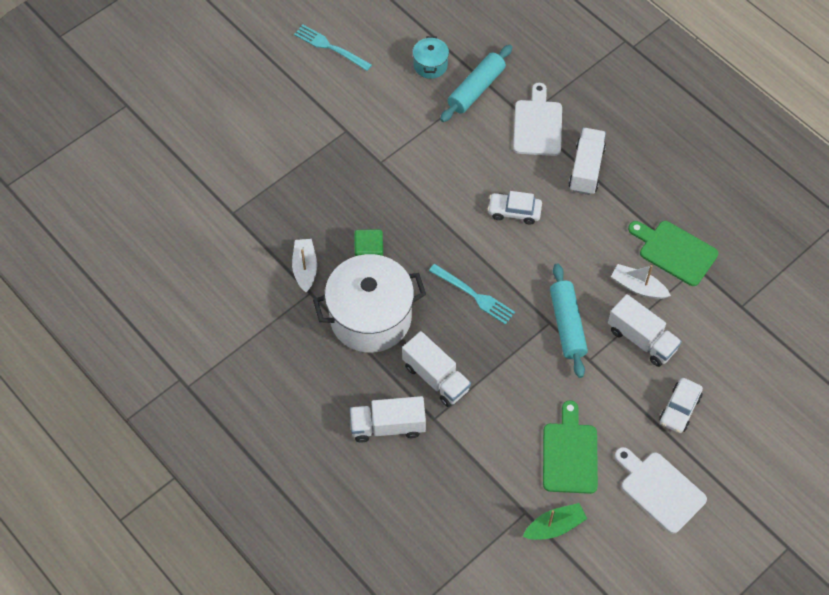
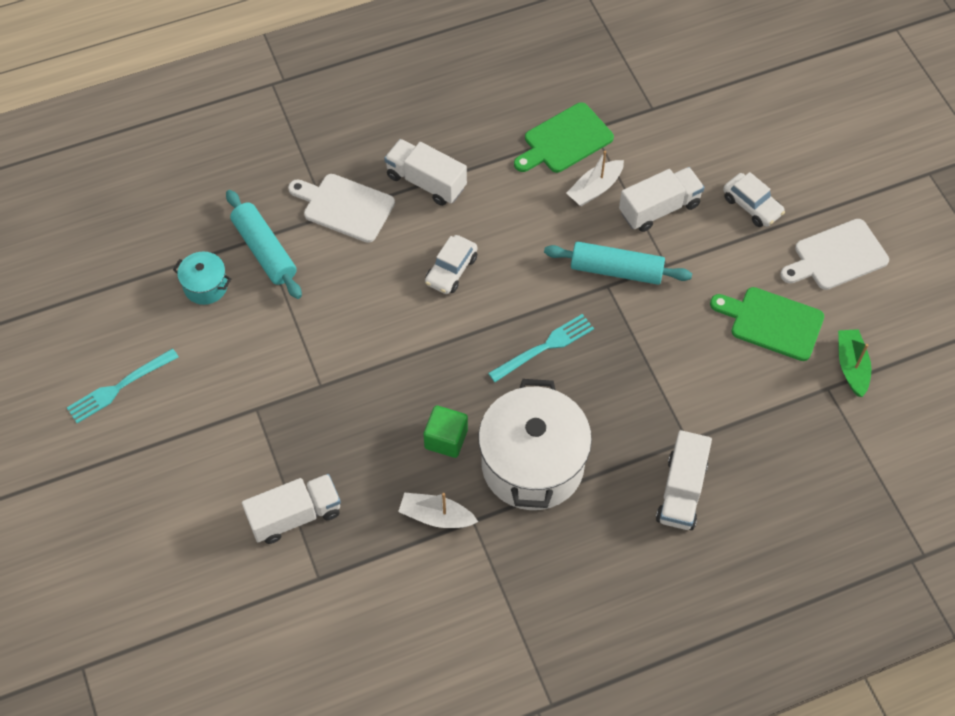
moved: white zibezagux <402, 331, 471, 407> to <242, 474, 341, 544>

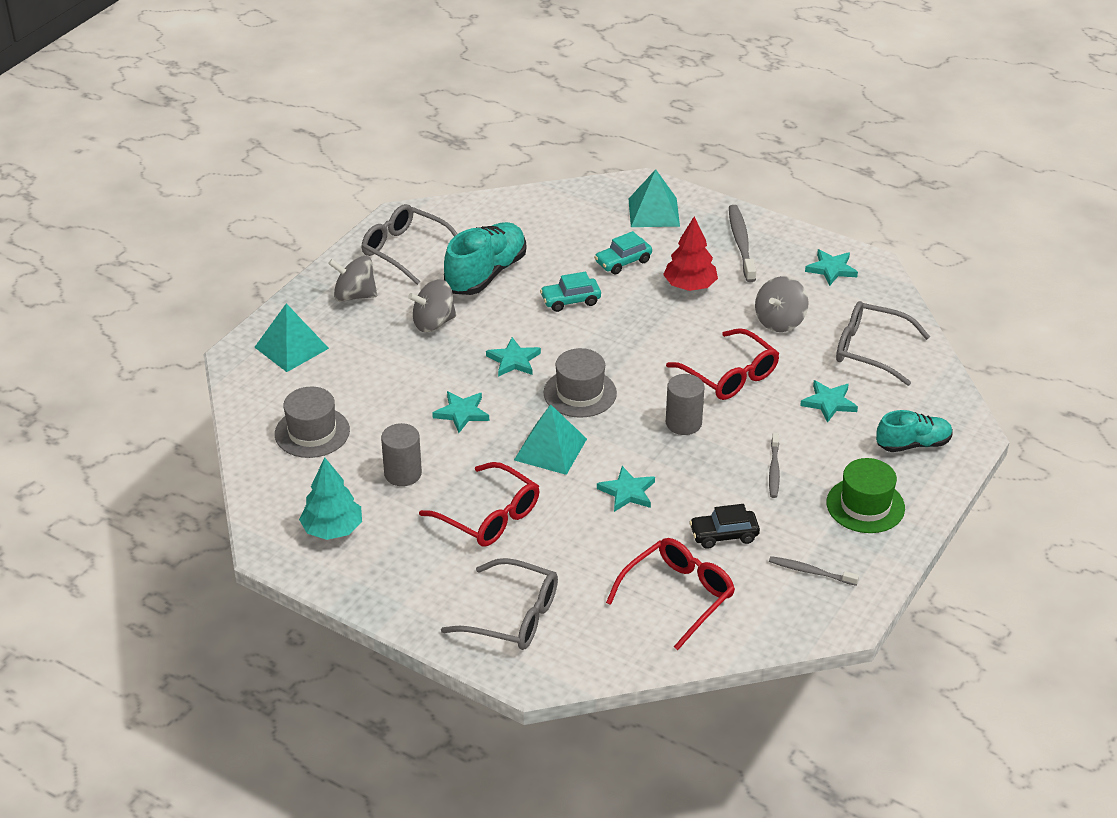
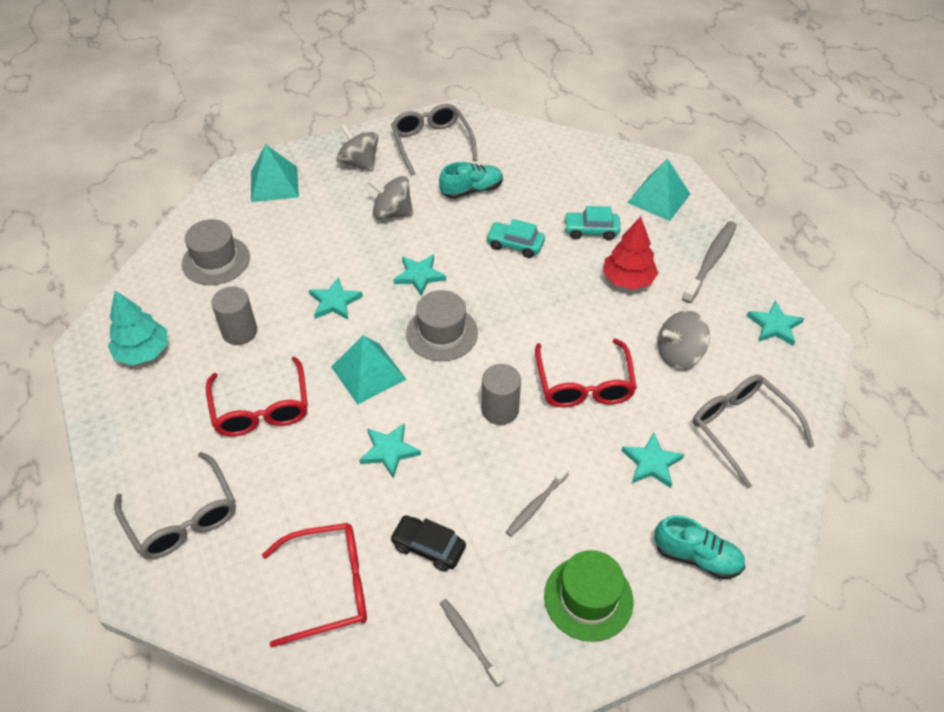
resized: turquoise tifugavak <444, 222, 526, 295> = <439, 162, 503, 199> x0.63

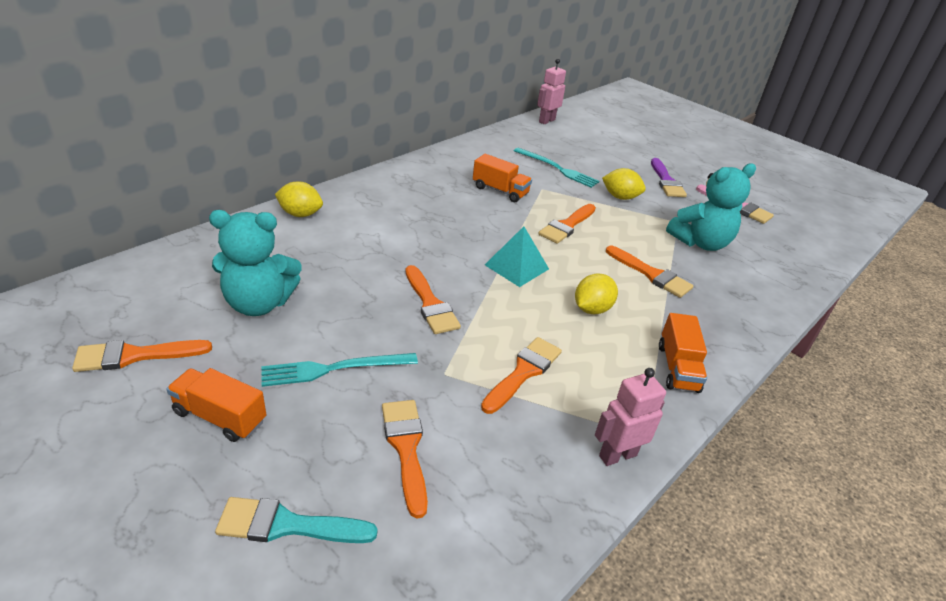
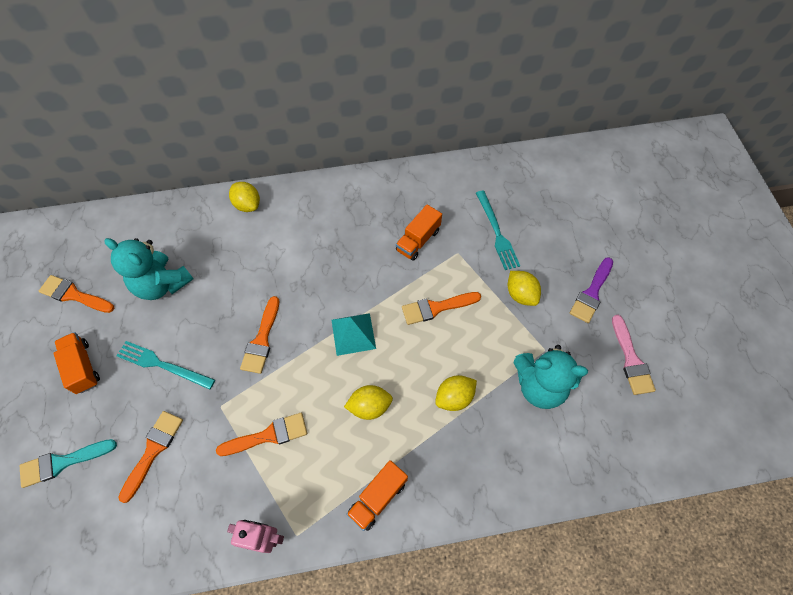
removed: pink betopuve <537, 59, 566, 124>
replaced: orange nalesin <606, 246, 693, 298> to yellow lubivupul <435, 375, 477, 411>
turned: turquoise nalesin <215, 497, 378, 543> = <20, 439, 117, 488> 60 degrees counterclockwise; orange zibezagux <473, 154, 532, 202> = <396, 205, 442, 261> 60 degrees clockwise

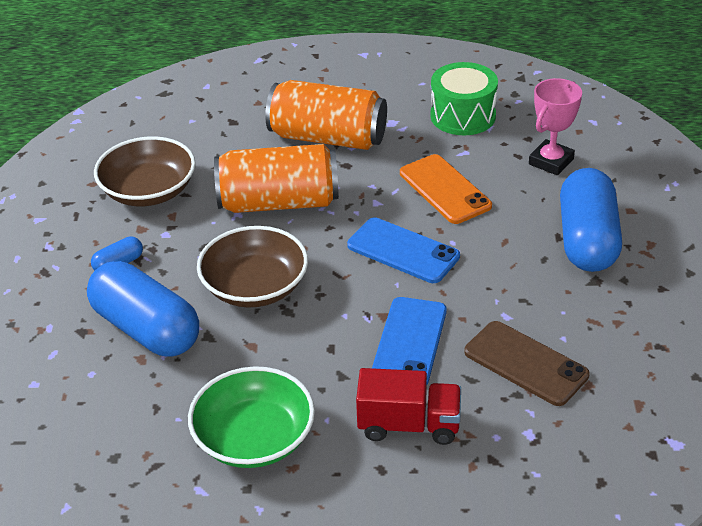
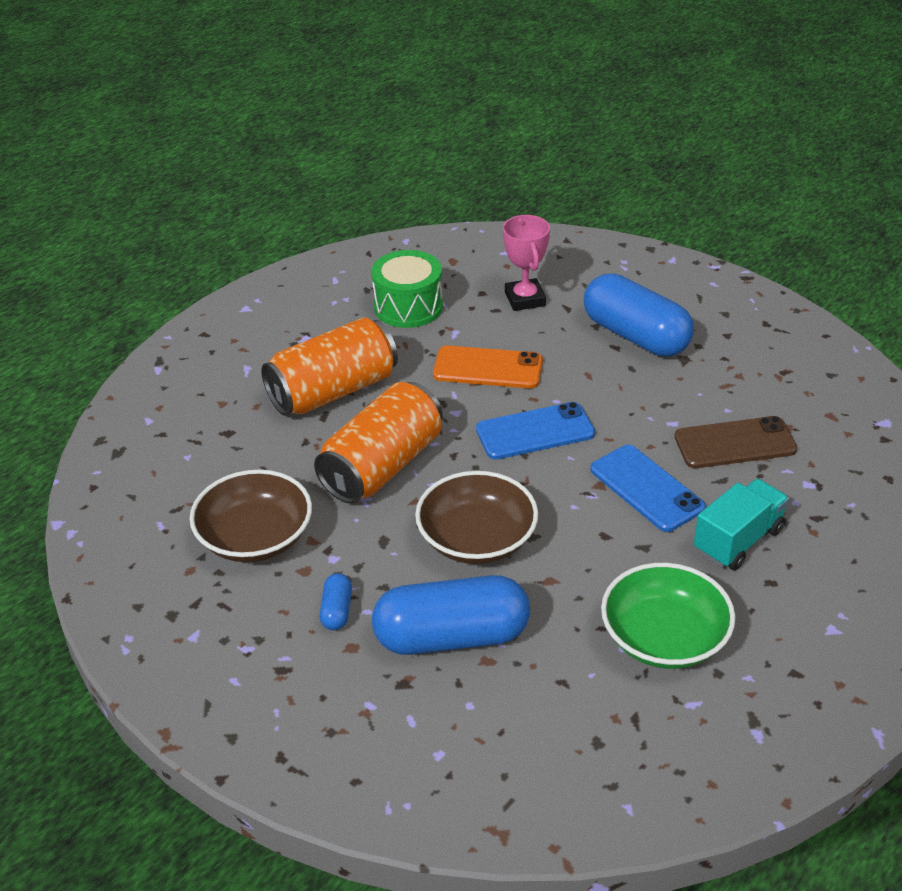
recoloured: red zibezagux <356, 368, 461, 445> to turquoise zibezagux <694, 479, 789, 570>

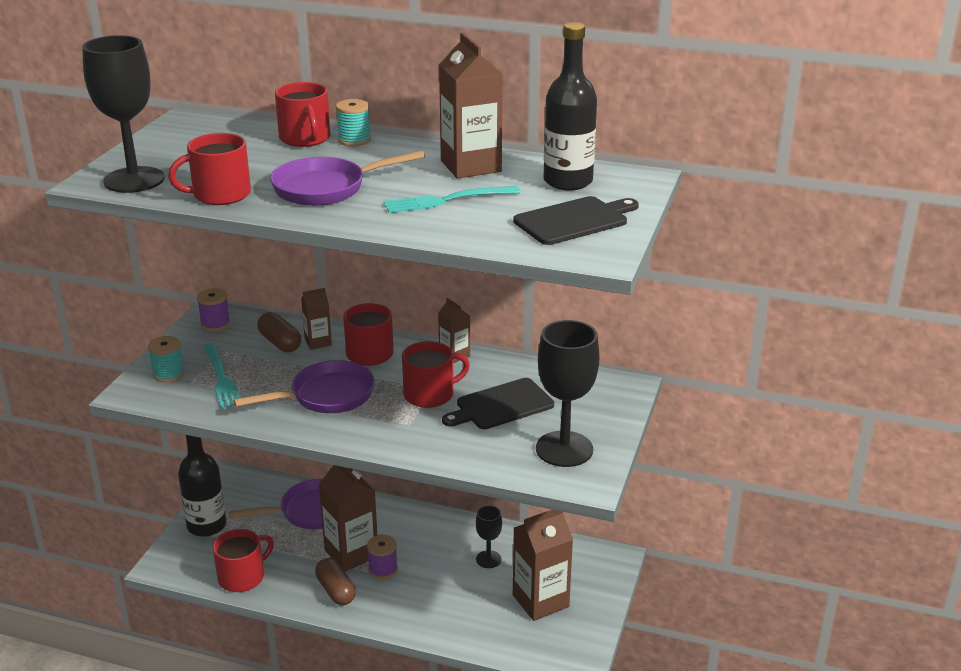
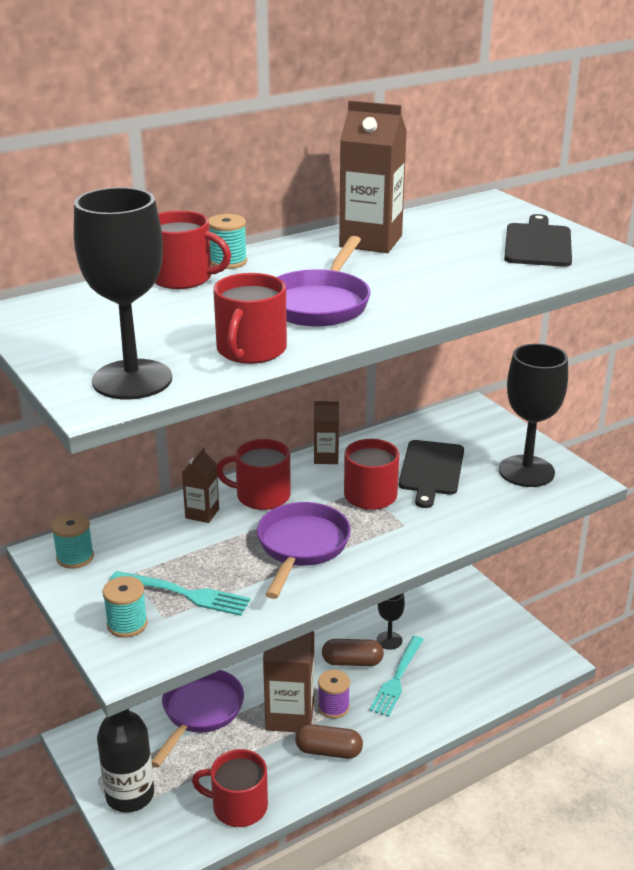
removed: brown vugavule <513, 510, 573, 621>; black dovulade <543, 22, 597, 190>
moved: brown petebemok <257, 312, 301, 352> to <322, 639, 384, 666>; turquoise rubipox <384, 186, 520, 213> to <369, 636, 424, 717>
recoloured: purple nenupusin <197, 288, 230, 332> to turquoise nenupusin <51, 513, 94, 569>
turned: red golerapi <213, 529, 274, 592> = <192, 749, 268, 827> 75 degrees counterclockwise

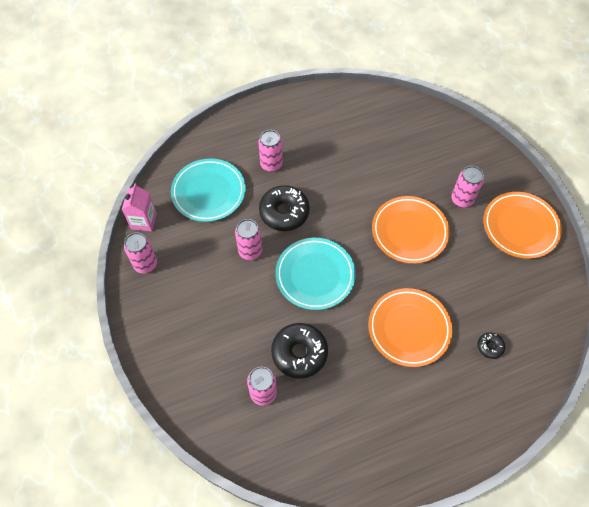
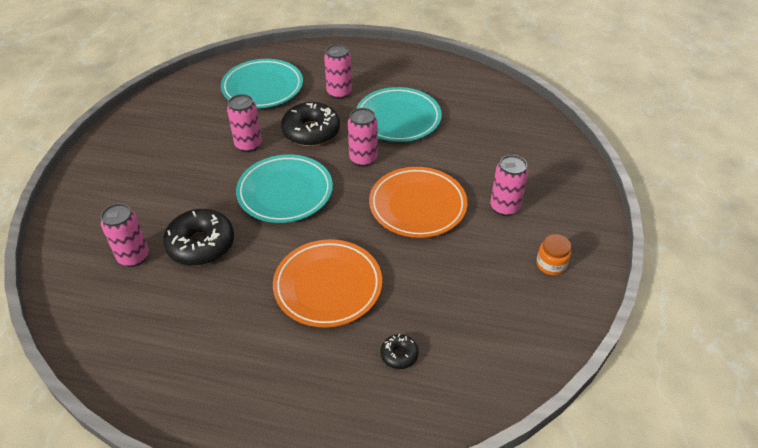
removed: pink vugavule <122, 184, 157, 231>
added: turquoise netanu <356, 87, 442, 142>
moved: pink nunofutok <124, 232, 157, 274> to <348, 108, 378, 167>
replaced: orange netanu <484, 192, 562, 259> to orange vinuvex <536, 234, 571, 275>

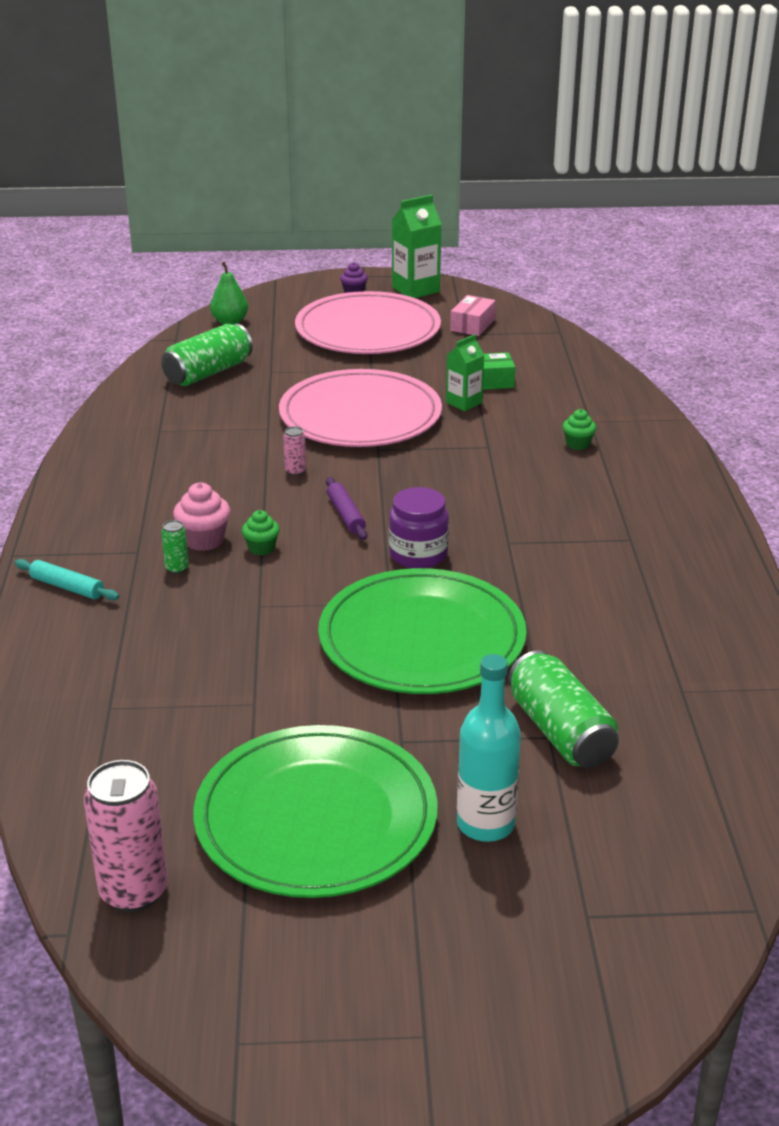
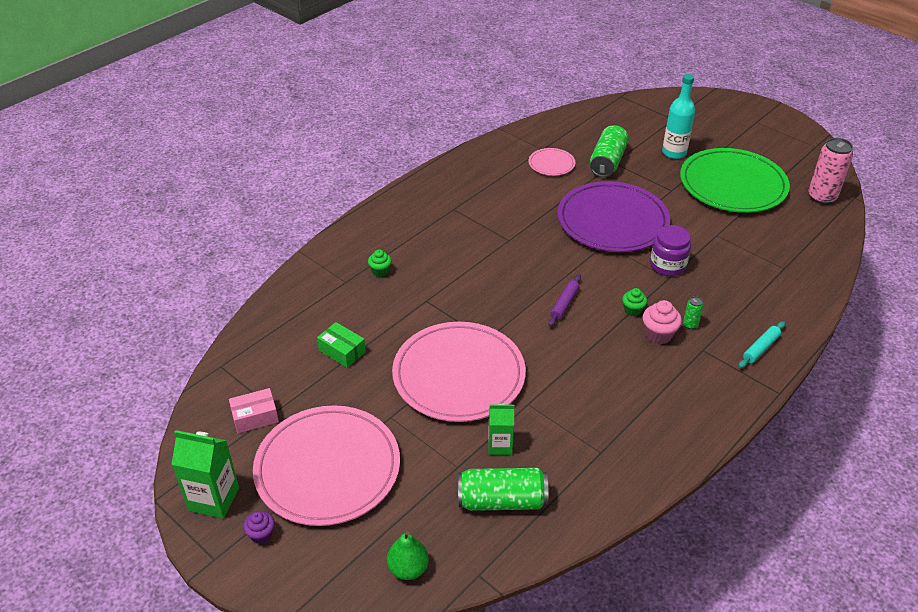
removed: pink nunofutok <283, 426, 306, 476>
added: pink netanu <529, 148, 575, 176>
moved: purple vinuvex <389, 487, 449, 568> to <650, 225, 691, 276>; green vugavule <446, 334, 484, 411> to <488, 404, 514, 455>
recoloured: green netanu <318, 568, 526, 694> to purple netanu <557, 181, 670, 252>
turned: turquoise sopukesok <15, 559, 119, 600> = <738, 321, 785, 368> 60 degrees clockwise

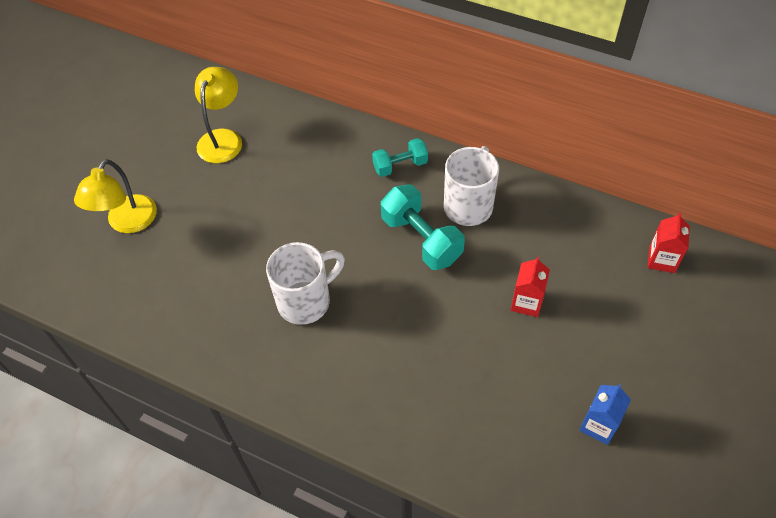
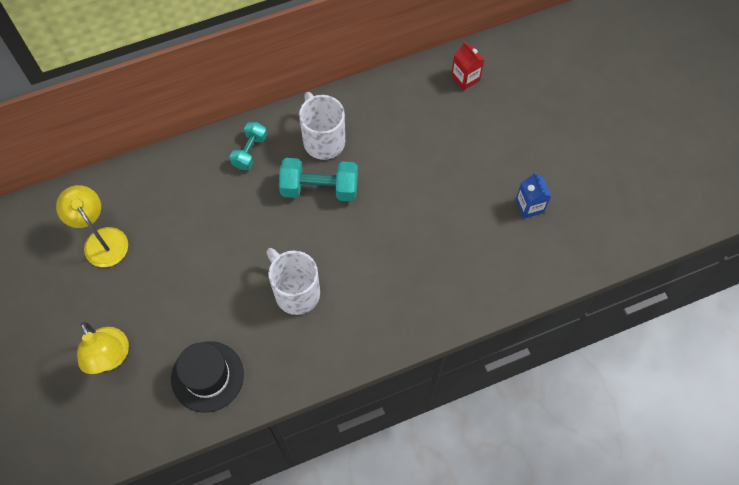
removed: red vugavule <511, 256, 550, 317>
added: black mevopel <171, 341, 244, 413>
turned: white golerapi <266, 242, 345, 325> = <267, 248, 320, 315> 45 degrees counterclockwise

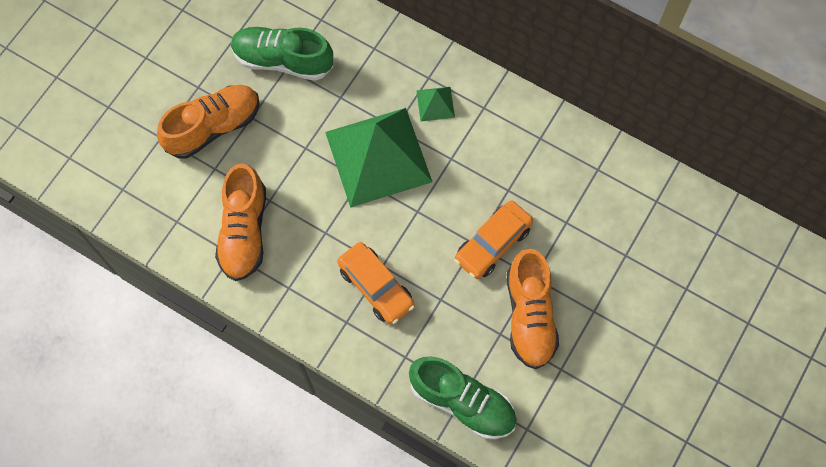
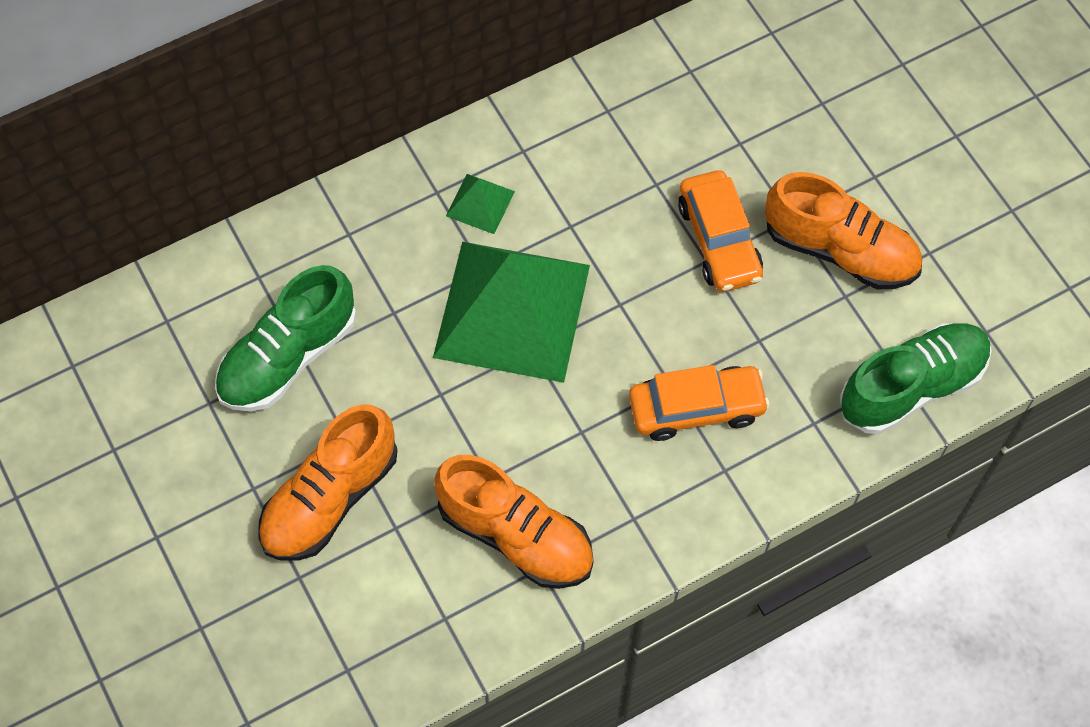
turned: orange tifugavak <157, 85, 260, 159> = <258, 404, 398, 561> 135 degrees counterclockwise

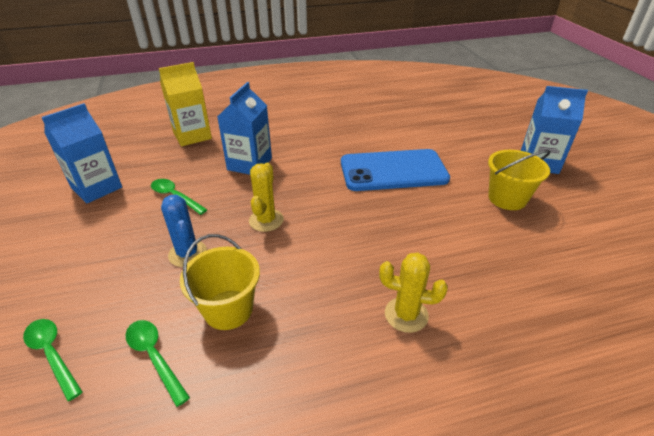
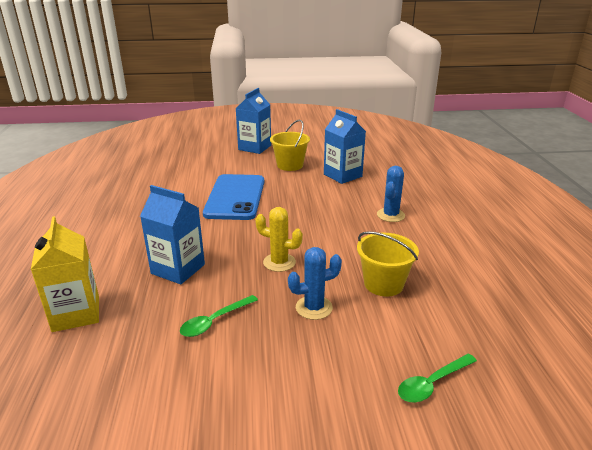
removed: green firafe <126, 320, 190, 407>
moved: blue vugavule <42, 103, 122, 203> to <324, 109, 366, 184>
recoloured: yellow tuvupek <379, 252, 448, 333> to blue tuvupek <377, 166, 405, 222>

